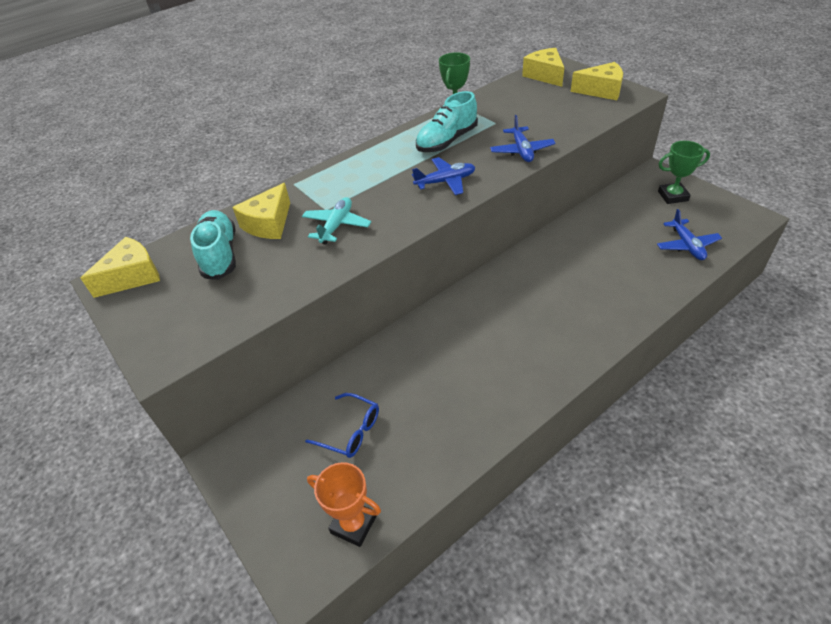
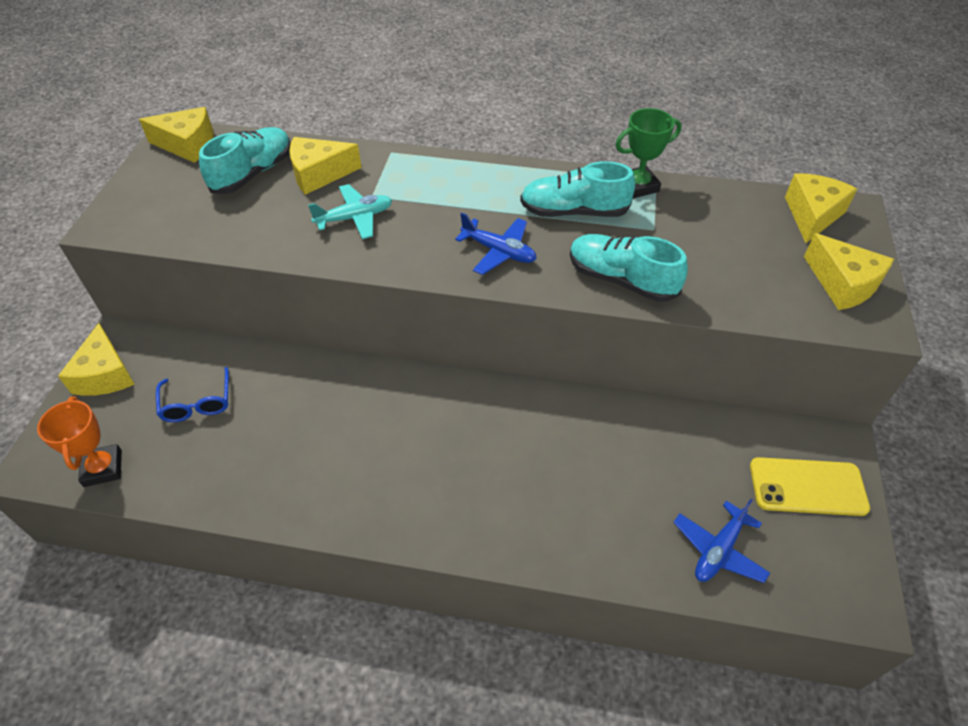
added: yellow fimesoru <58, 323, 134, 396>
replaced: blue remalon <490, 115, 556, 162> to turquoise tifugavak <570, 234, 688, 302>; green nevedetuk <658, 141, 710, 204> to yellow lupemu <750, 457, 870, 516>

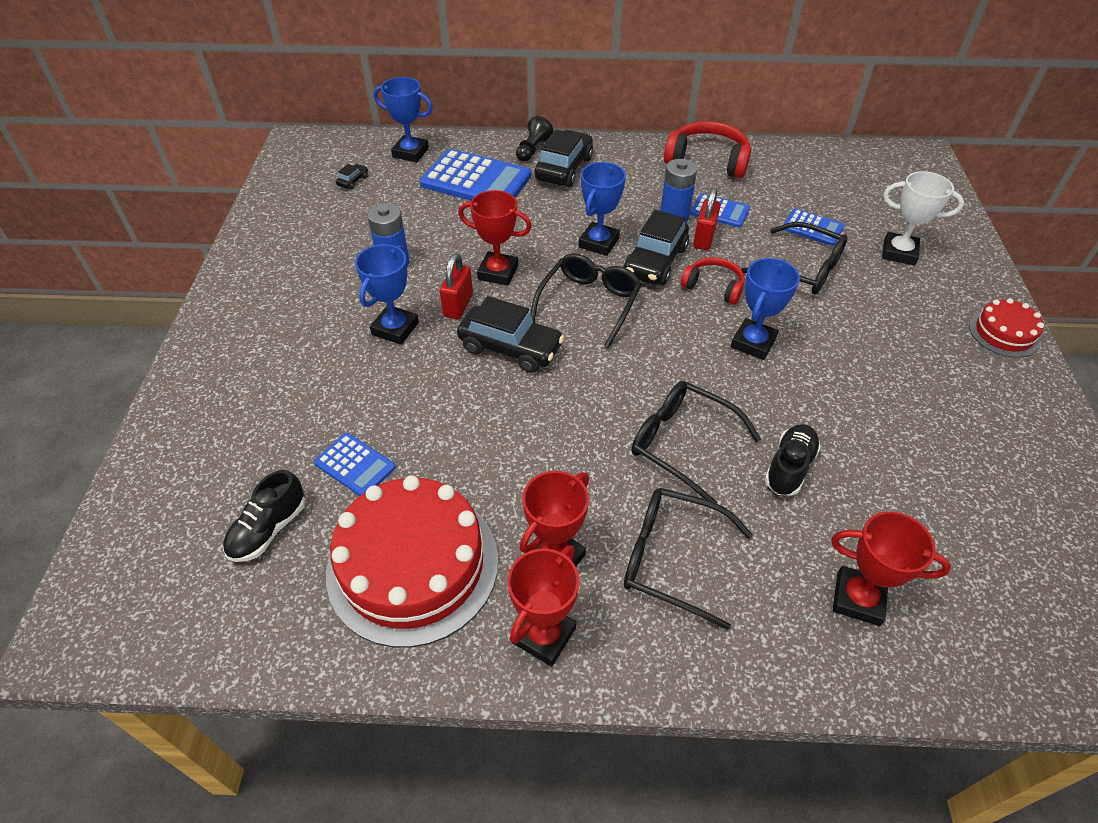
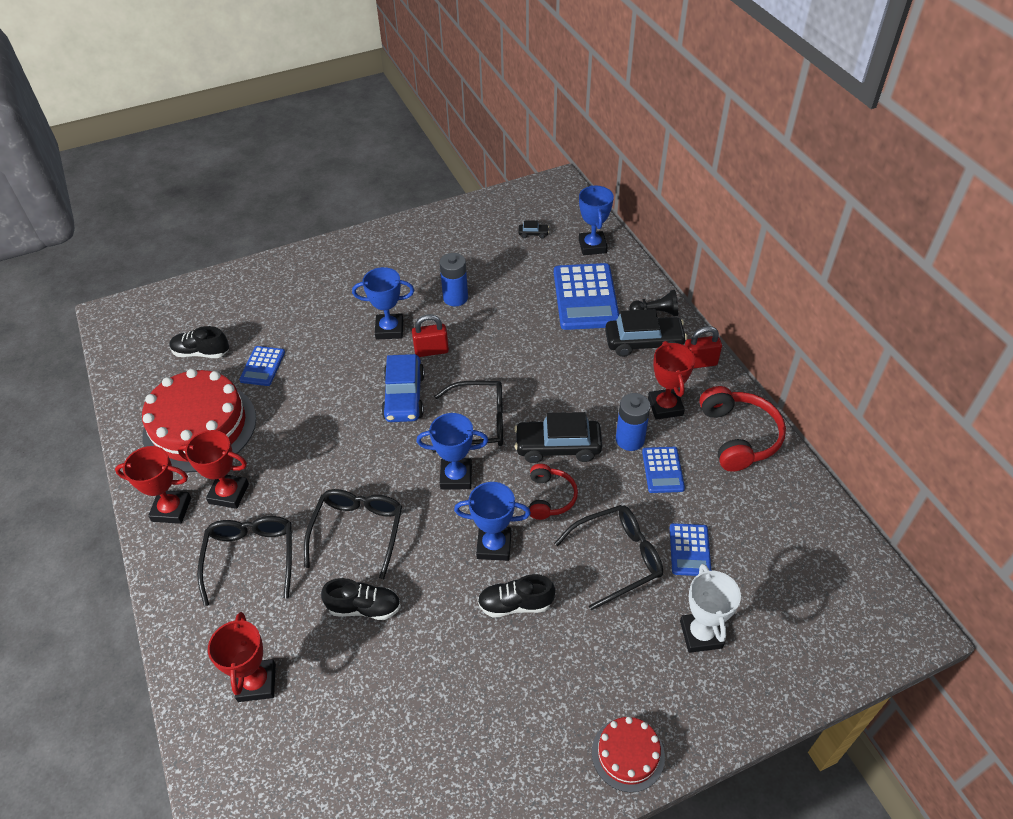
added: black tifugavak <478, 574, 555, 618>
moved: red nevedetuk <458, 190, 532, 286> to <648, 341, 695, 420>; blue nevedetuk <579, 162, 626, 256> to <416, 413, 488, 490>; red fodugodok <693, 188, 721, 250> to <685, 326, 722, 369>
recoloured: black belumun <457, 296, 564, 373> to blue belumun <381, 354, 425, 422>
turned: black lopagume <741, 222, 848, 294> = <554, 505, 663, 610> 120 degrees counterclockwise

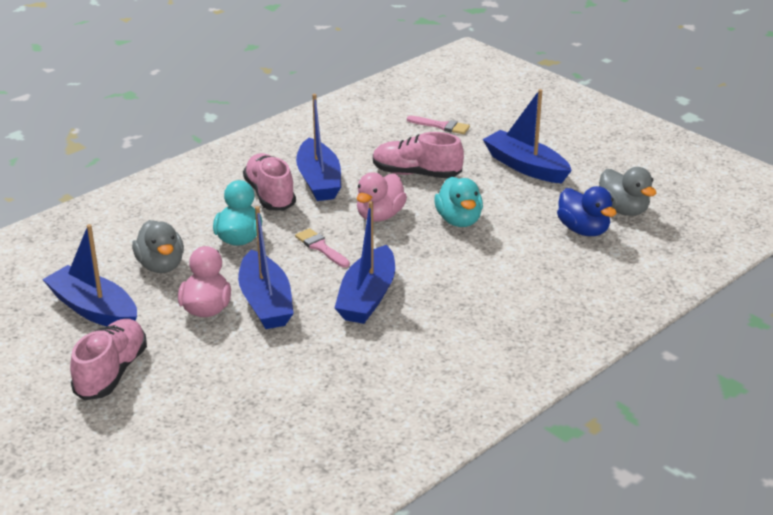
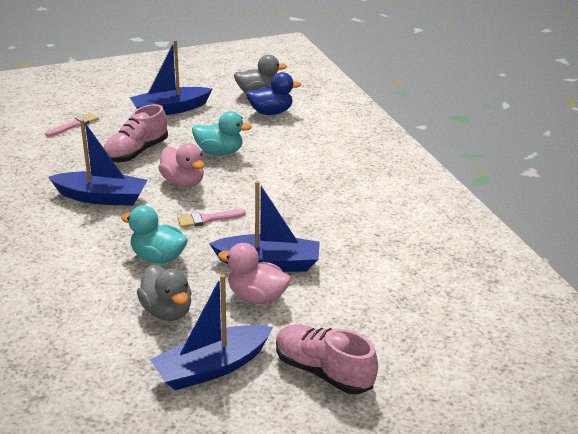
removed: pink tifugavak <243, 153, 296, 211>; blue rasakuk <334, 201, 395, 324>
turned: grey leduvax <132, 220, 184, 273> = <137, 265, 192, 321> 60 degrees clockwise

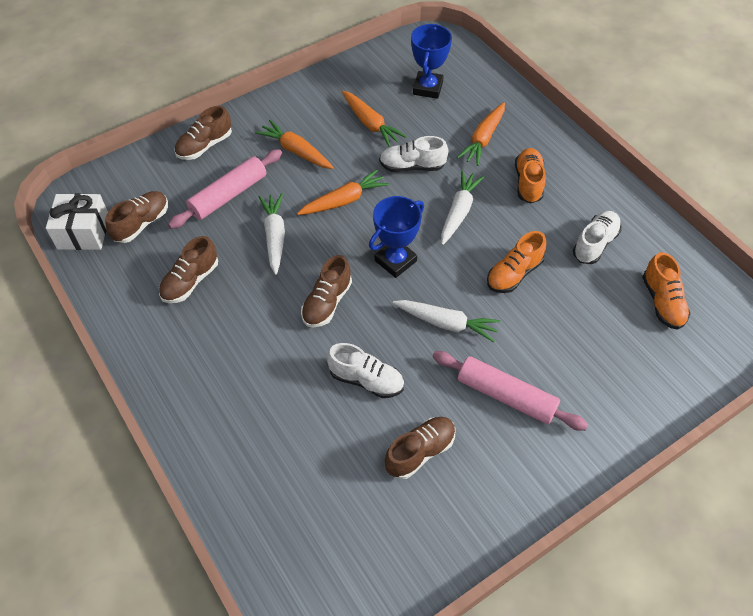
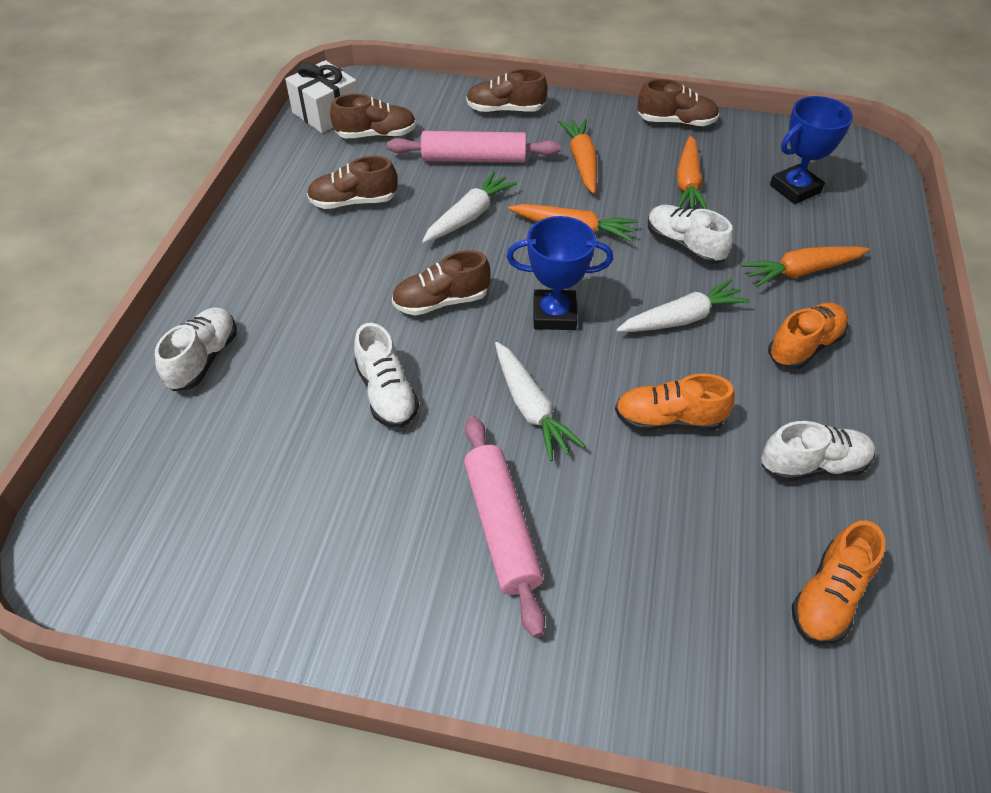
added: white tifugavak <155, 307, 237, 391>
moved: brown tifugavak <385, 417, 456, 479> to <638, 79, 719, 127>

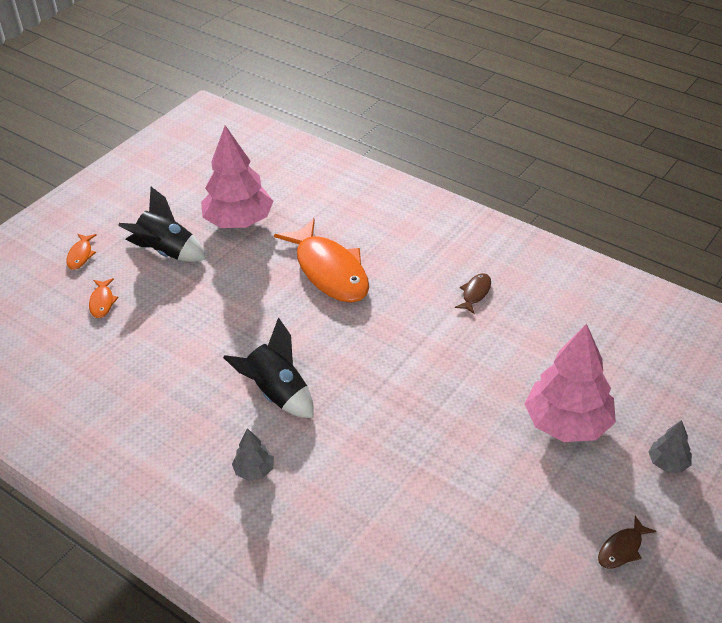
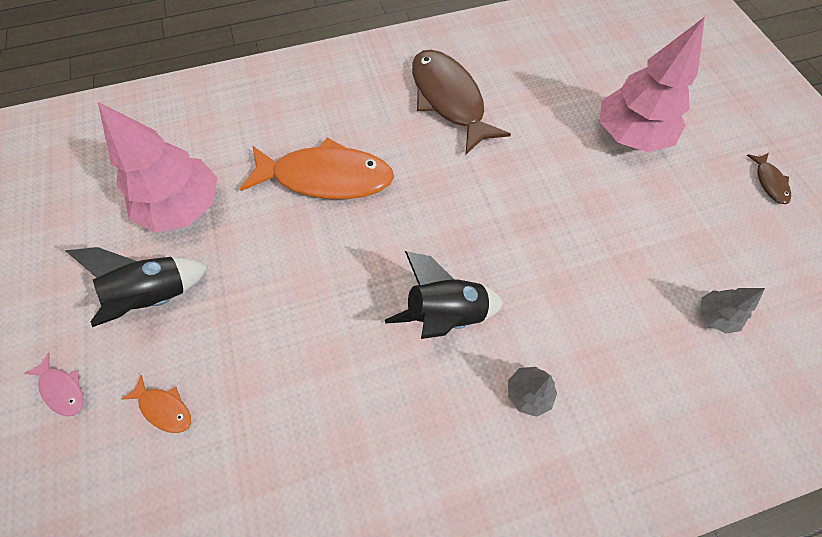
moved: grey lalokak <648, 420, 692, 473> to <700, 288, 765, 334>
recoloured: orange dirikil <66, 234, 97, 270> to pink dirikil <24, 353, 84, 416>
resized: brown dirikil <455, 273, 491, 314> = <412, 50, 511, 155> x2.38

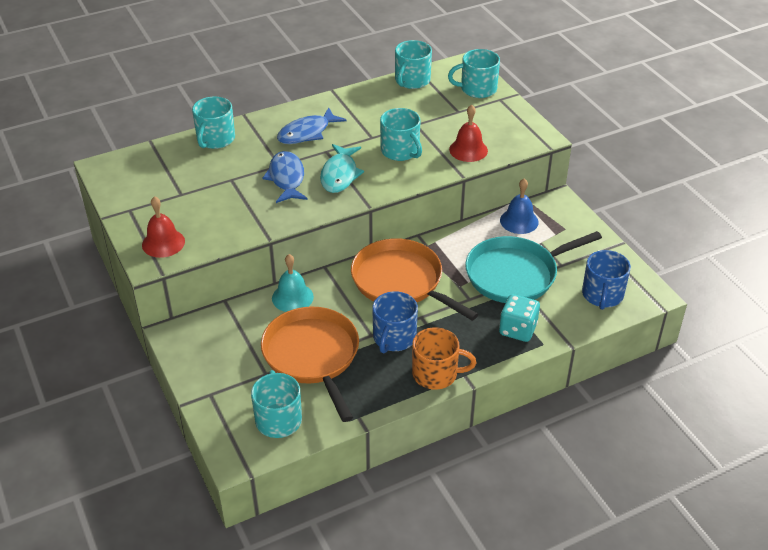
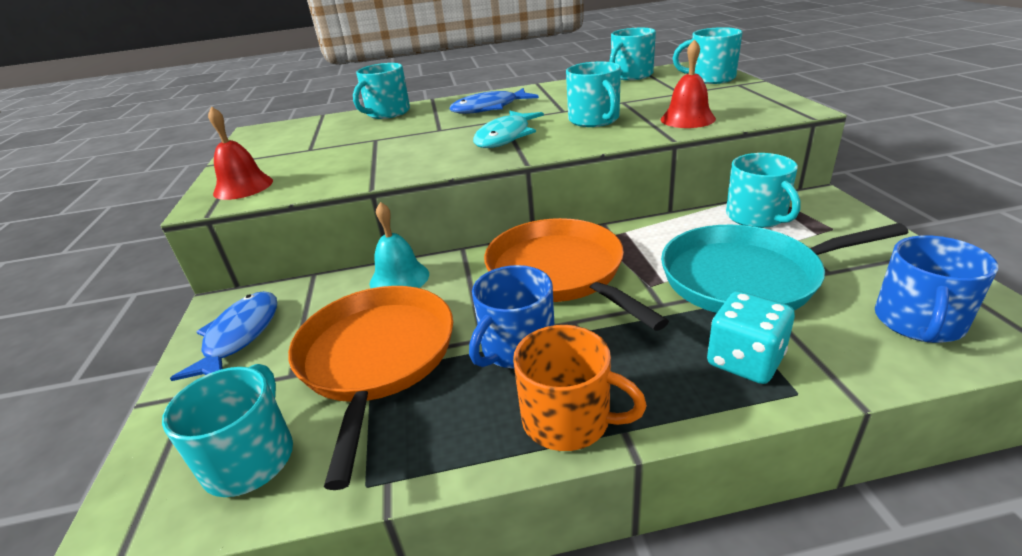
moved: blue dirikil <262, 151, 308, 203> to <170, 291, 277, 381>
replaced: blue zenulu <500, 178, 539, 234> to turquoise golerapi <726, 153, 801, 228>

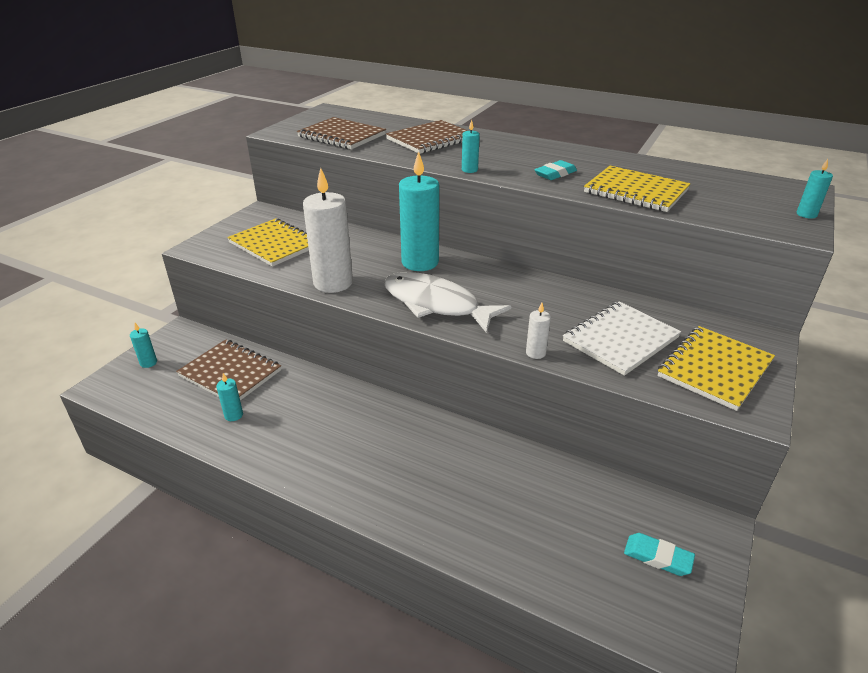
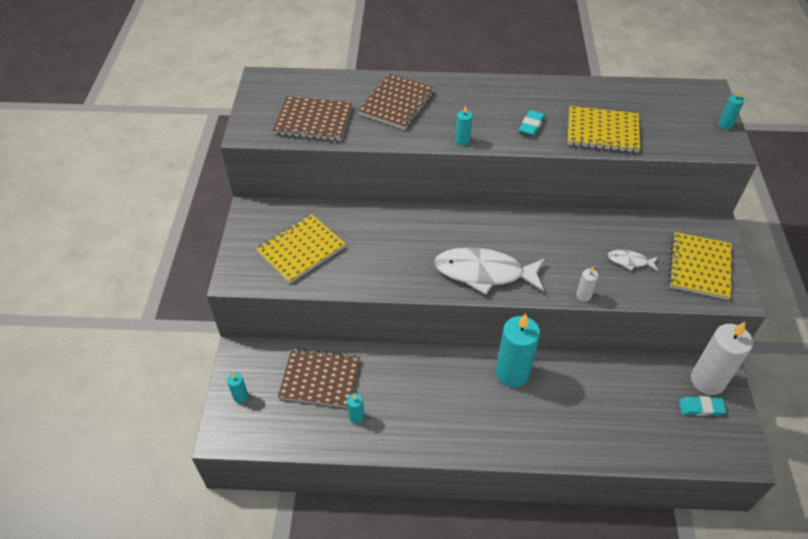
moved: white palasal <303, 168, 353, 293> to <691, 322, 753, 395>; turquoise palasal <399, 151, 439, 271> to <496, 313, 540, 387>
replaced: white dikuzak <563, 301, 681, 376> to white dirikil <608, 250, 658, 271>
turned: yellow dikuzak <227, 218, 309, 267> = <256, 214, 346, 283> 60 degrees counterclockwise

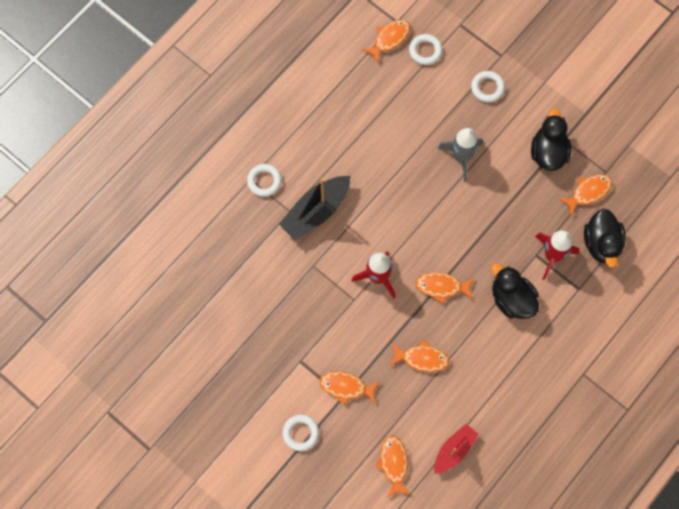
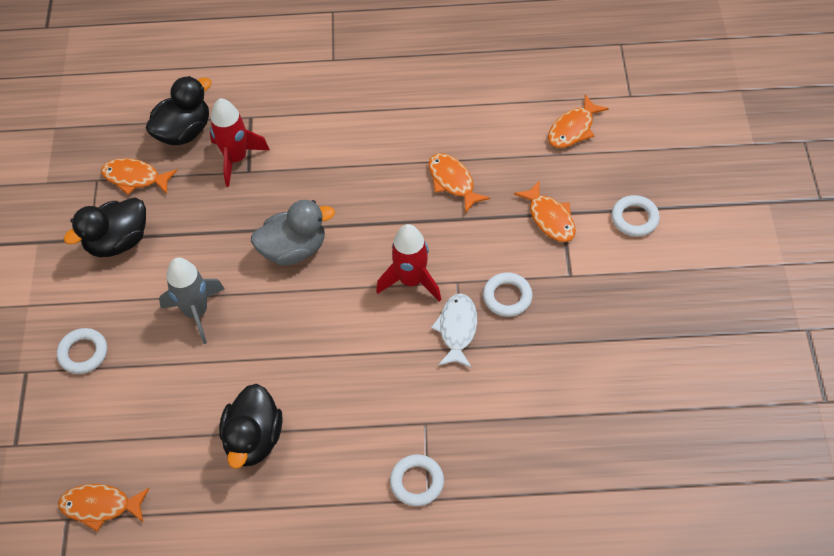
removed: black rasakuk <279, 176, 350, 240>; orange dirikil <416, 272, 474, 304>; red rasakuk <434, 424, 479, 474>
added: grey leduvax <251, 200, 335, 266>; white dirikil <431, 293, 477, 368>
moved: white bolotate <409, 34, 442, 65> to <483, 272, 532, 317>; black leduvax <491, 263, 539, 319> to <219, 384, 282, 469>

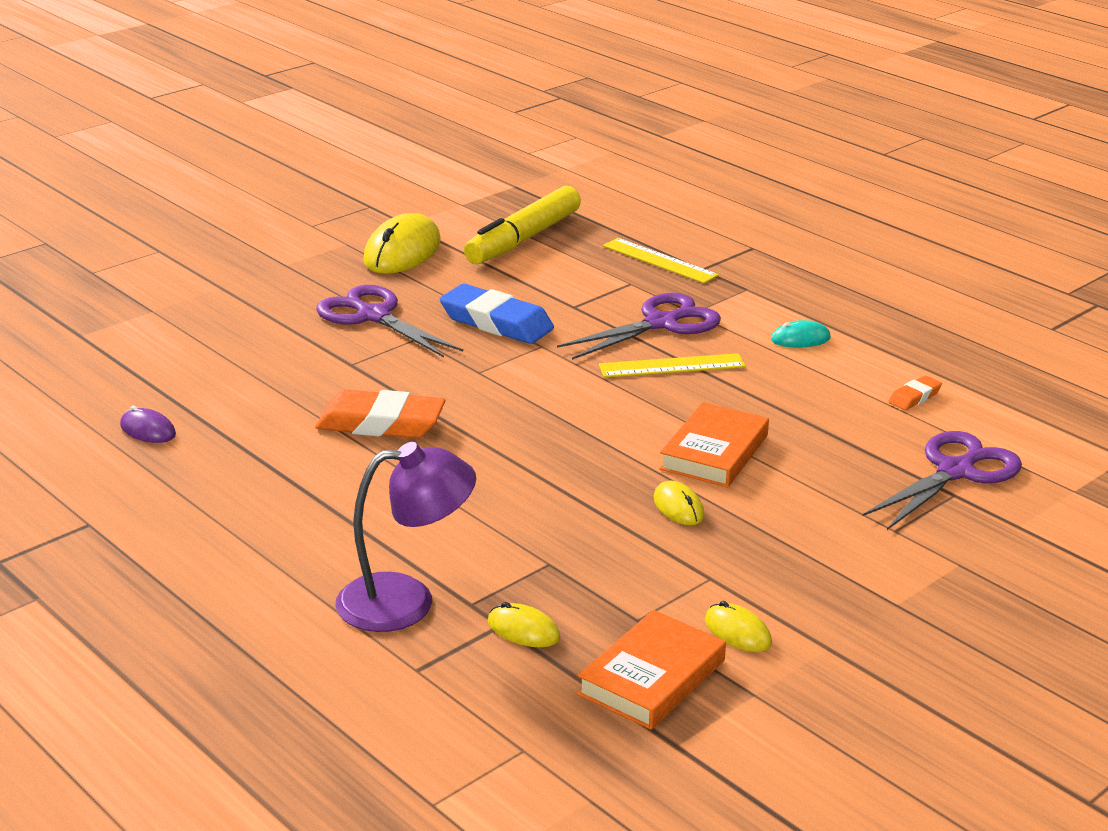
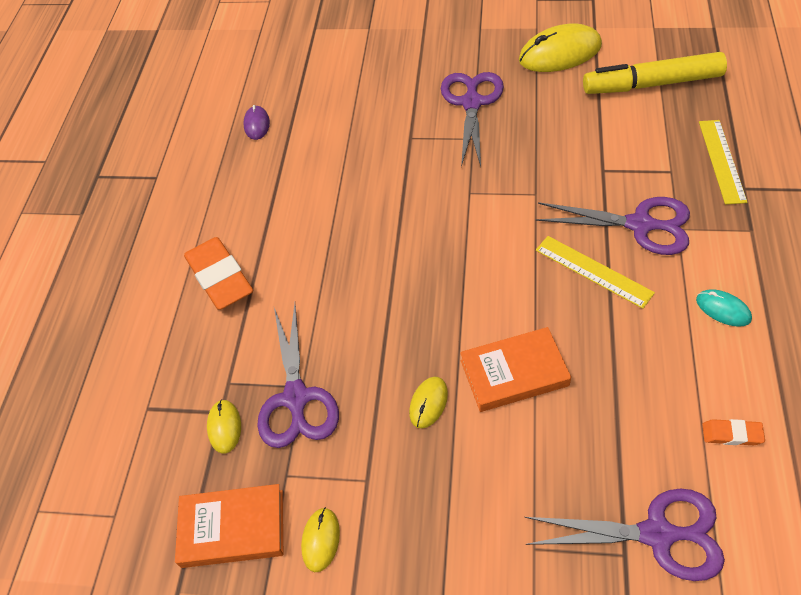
removed: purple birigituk <335, 442, 476, 632>; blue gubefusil <440, 284, 554, 344>
added: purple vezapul <257, 303, 339, 448>
moved: orange gubefusil <315, 389, 446, 438> to <184, 237, 253, 310>

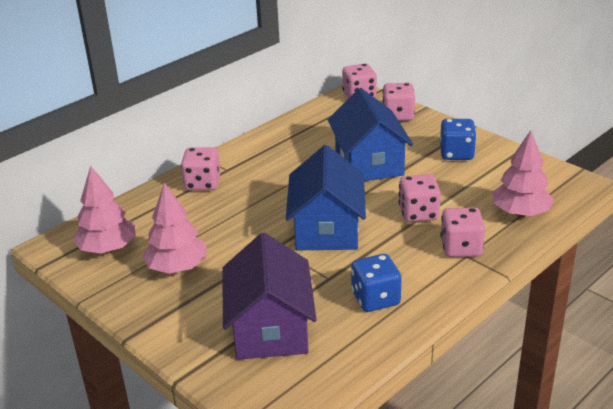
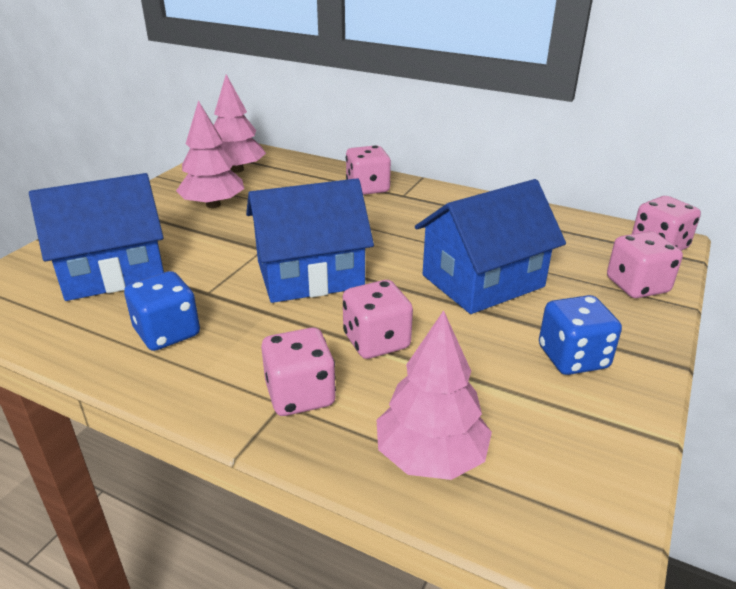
recoloured: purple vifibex <222, 233, 317, 360> to blue vifibex <29, 173, 164, 301>

